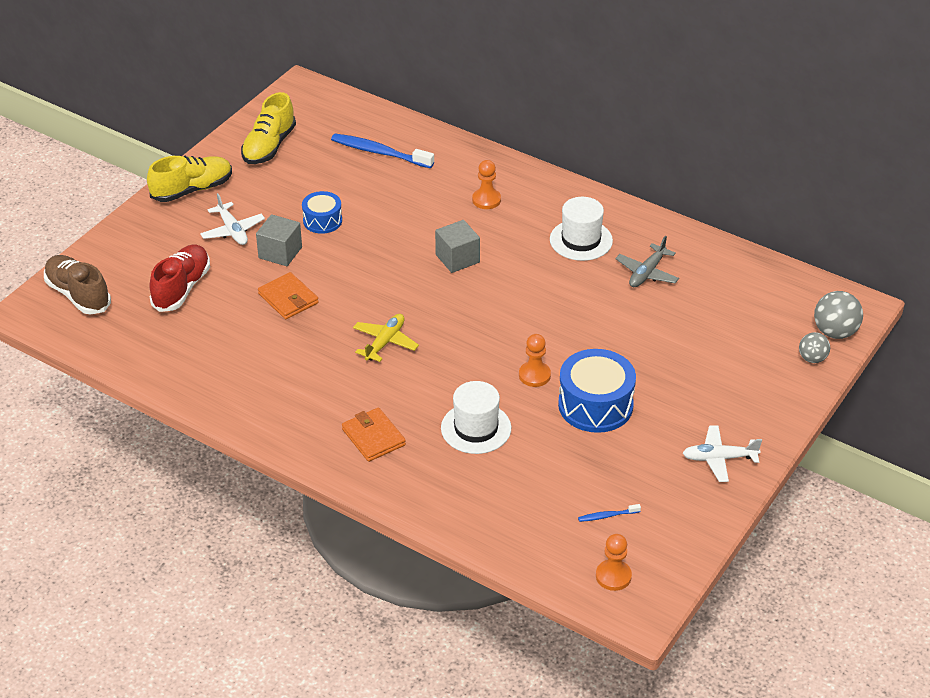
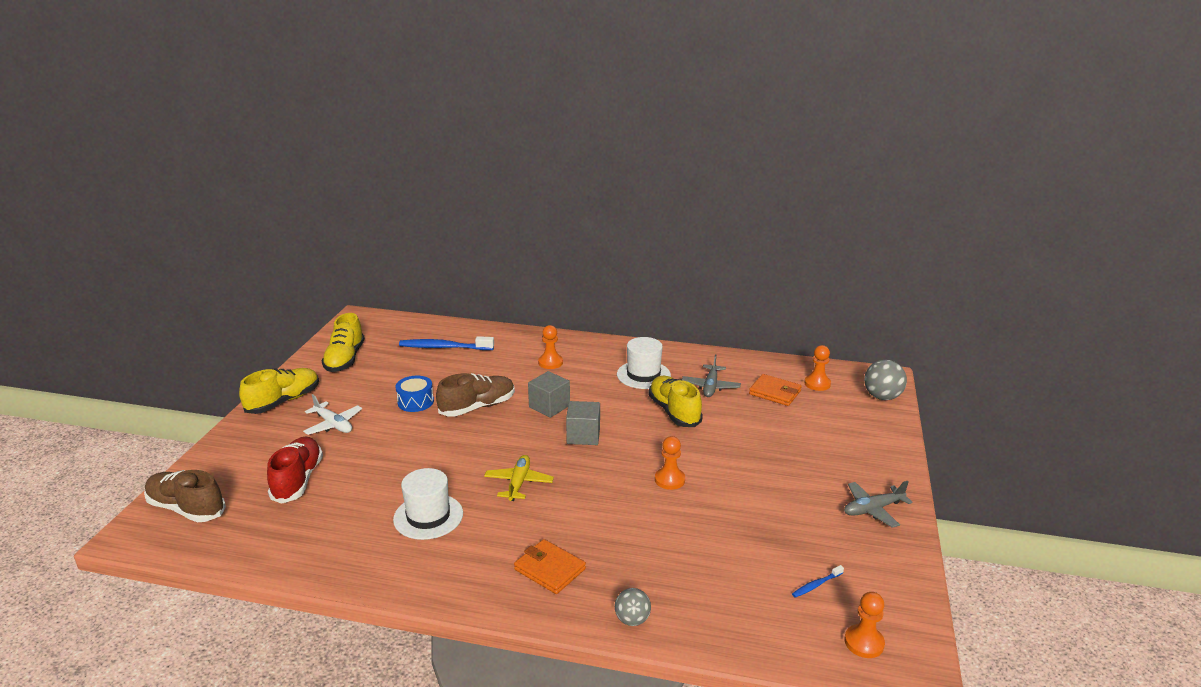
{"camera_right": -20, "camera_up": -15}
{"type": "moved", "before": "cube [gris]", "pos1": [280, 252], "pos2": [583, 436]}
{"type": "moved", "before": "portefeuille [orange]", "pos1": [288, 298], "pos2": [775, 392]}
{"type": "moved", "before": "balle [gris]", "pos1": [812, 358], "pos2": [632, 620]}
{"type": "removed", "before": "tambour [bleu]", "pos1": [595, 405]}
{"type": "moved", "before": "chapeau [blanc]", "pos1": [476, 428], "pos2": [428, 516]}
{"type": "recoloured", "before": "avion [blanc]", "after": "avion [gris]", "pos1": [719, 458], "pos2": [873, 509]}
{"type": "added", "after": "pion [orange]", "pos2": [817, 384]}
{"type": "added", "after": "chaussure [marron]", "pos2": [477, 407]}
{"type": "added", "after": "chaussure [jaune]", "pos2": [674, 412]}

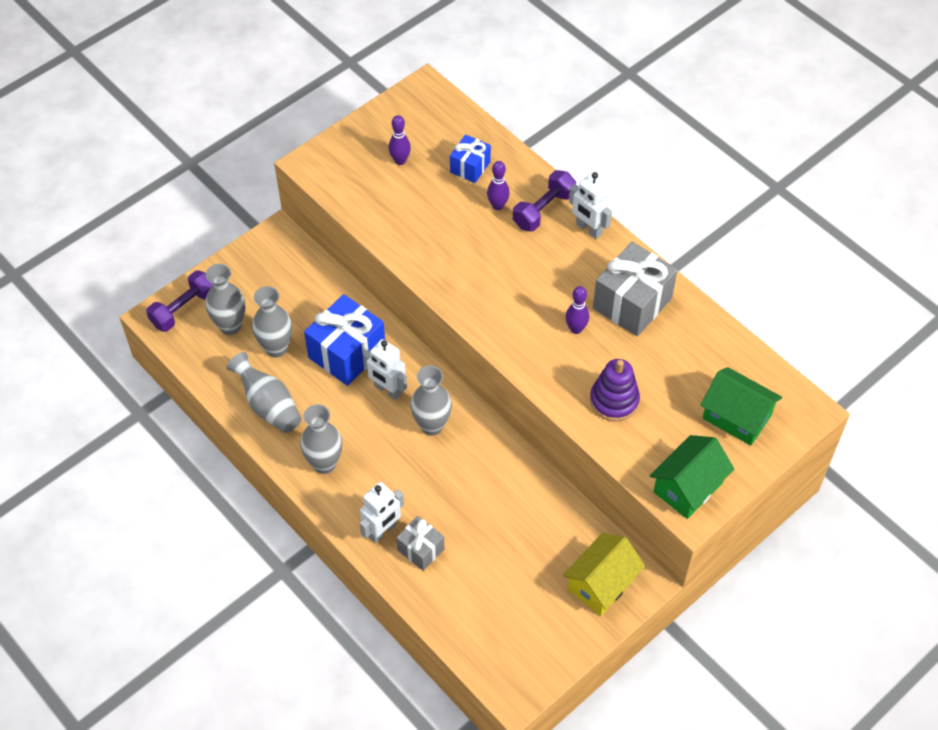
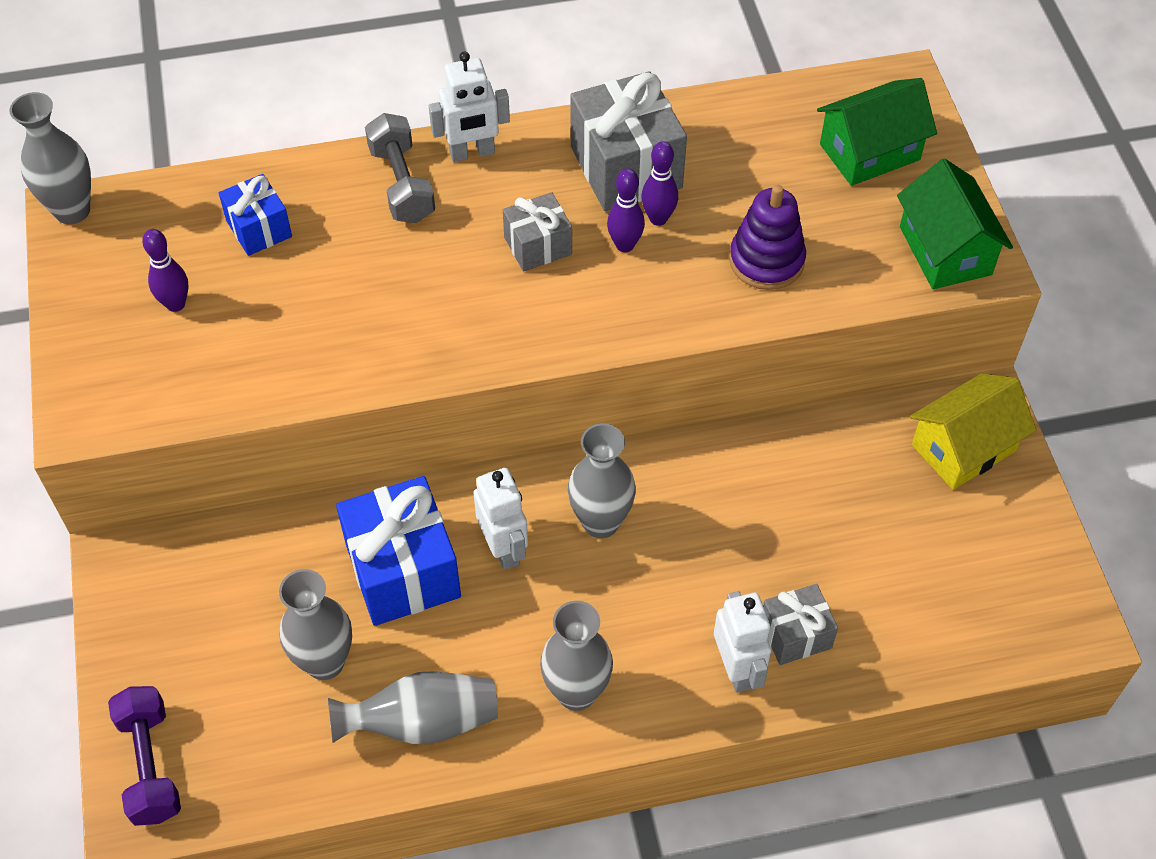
{"camera_right": -60, "camera_up": 0}
{"type": "moved", "before": "quille [violet]", "pos1": [497, 206], "pos2": [658, 218]}
{"type": "recoloured", "before": "haltère [violet]", "after": "haltère [gris]", "pos1": [543, 210], "pos2": [402, 184]}
{"type": "moved", "before": "vase [gris]", "pos1": [230, 326], "pos2": [72, 210]}
{"type": "turned", "before": "robot [blanc]", "pos1": [387, 390], "pos2": [504, 548], "turn": -90}
{"type": "turned", "before": "maison [jaune]", "pos1": [601, 583], "pos2": [963, 448], "turn": 75}
{"type": "added", "after": "cadeau [gris]", "pos2": [538, 246]}

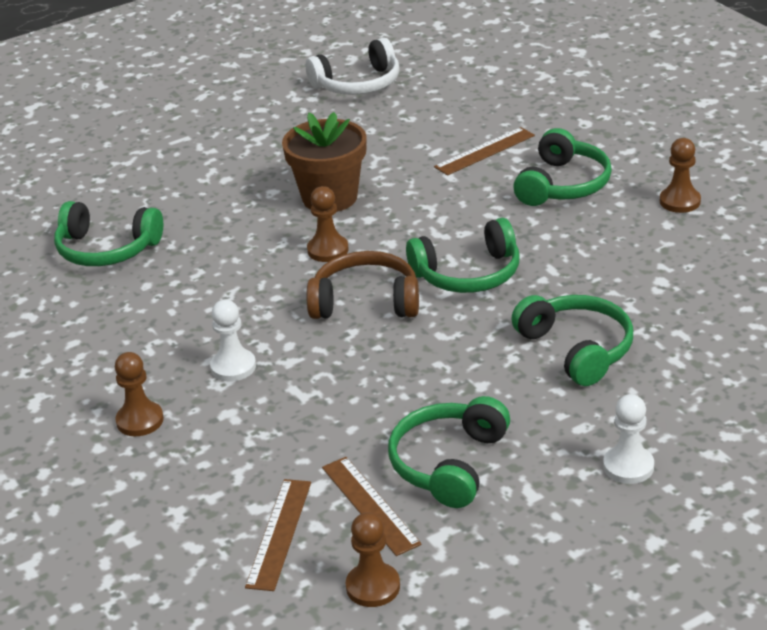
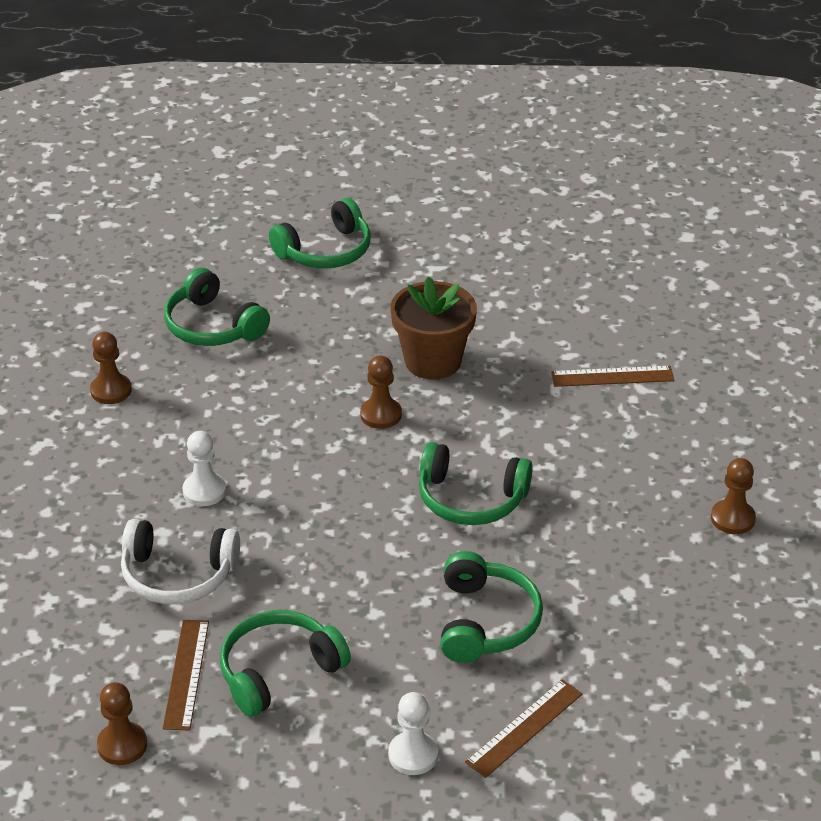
{"camera_right": 30, "camera_up": 5}
{"type": "moved", "before": "casque audio [blanc]", "pos1": [358, 84], "pos2": [178, 575]}
{"type": "moved", "before": "casque audio [vert]", "pos1": [563, 185], "pos2": [326, 251]}
{"type": "removed", "before": "casque audio [marron]", "pos1": [365, 301]}
{"type": "moved", "before": "pion [marron]", "pos1": [140, 421], "pos2": [111, 390]}
{"type": "moved", "before": "règle [marron]", "pos1": [279, 533], "pos2": [524, 728]}

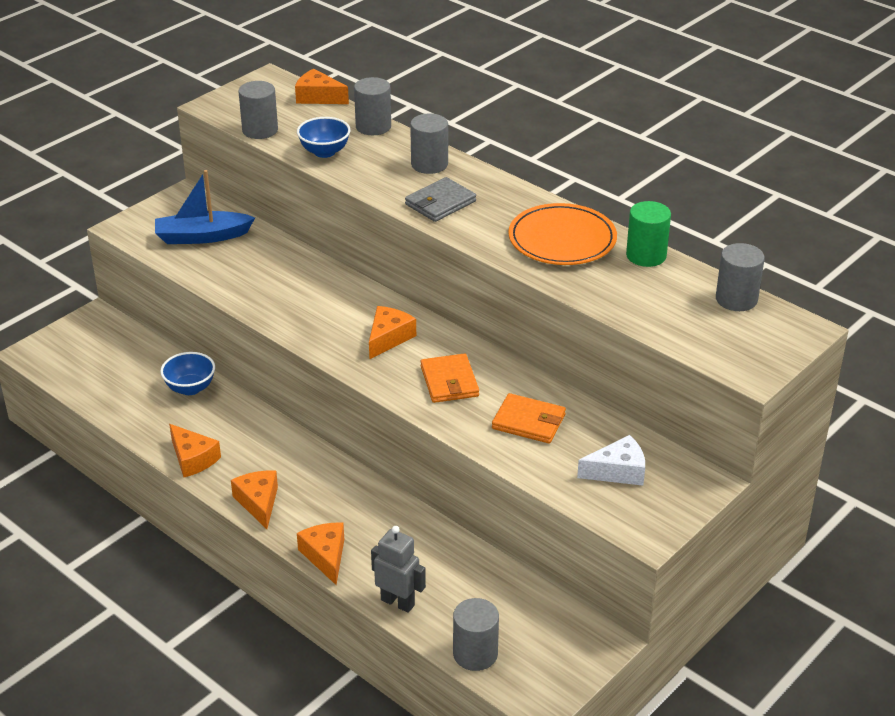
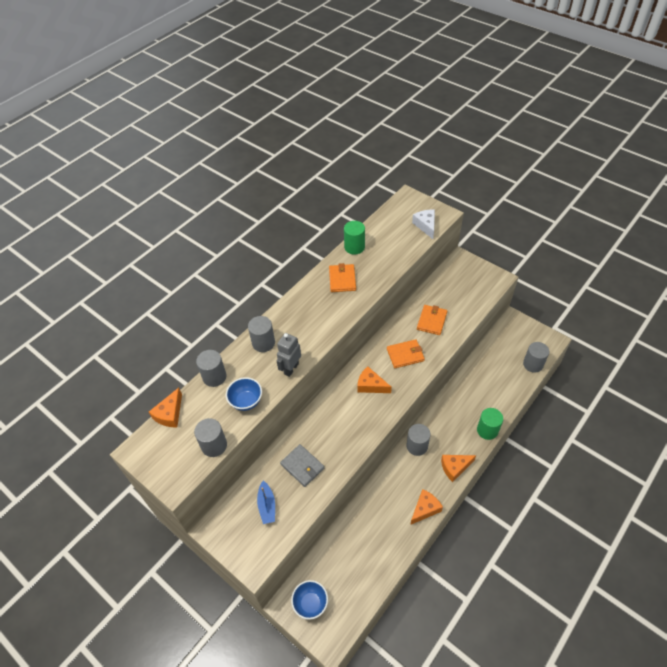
{"camera_right": -90, "camera_up": 15}
{"type": "resized", "before": "bateau [bleu]", "pos1": [202, 237], "pos2": [267, 506], "scale": 0.65}
{"type": "moved", "before": "portefeuille [gris]", "pos1": [440, 203], "pos2": [302, 466]}
{"type": "replaced", "before": "assiette [orange]", "after": "portefeuille [orange]", "pos1": [562, 239], "pos2": [342, 279]}
{"type": "moved", "before": "cylindre [gris]", "pos1": [736, 299], "pos2": [417, 446]}
{"type": "moved", "before": "bol [bleu]", "pos1": [190, 388], "pos2": [310, 603]}
{"type": "moved", "before": "fromage [blanc]", "pos1": [618, 471], "pos2": [425, 226]}
{"type": "replaced", "before": "fromage [orange]", "after": "cylindre [vert]", "pos1": [325, 556], "pos2": [487, 430]}
{"type": "moved", "before": "robot [gris]", "pos1": [398, 602], "pos2": [291, 368]}

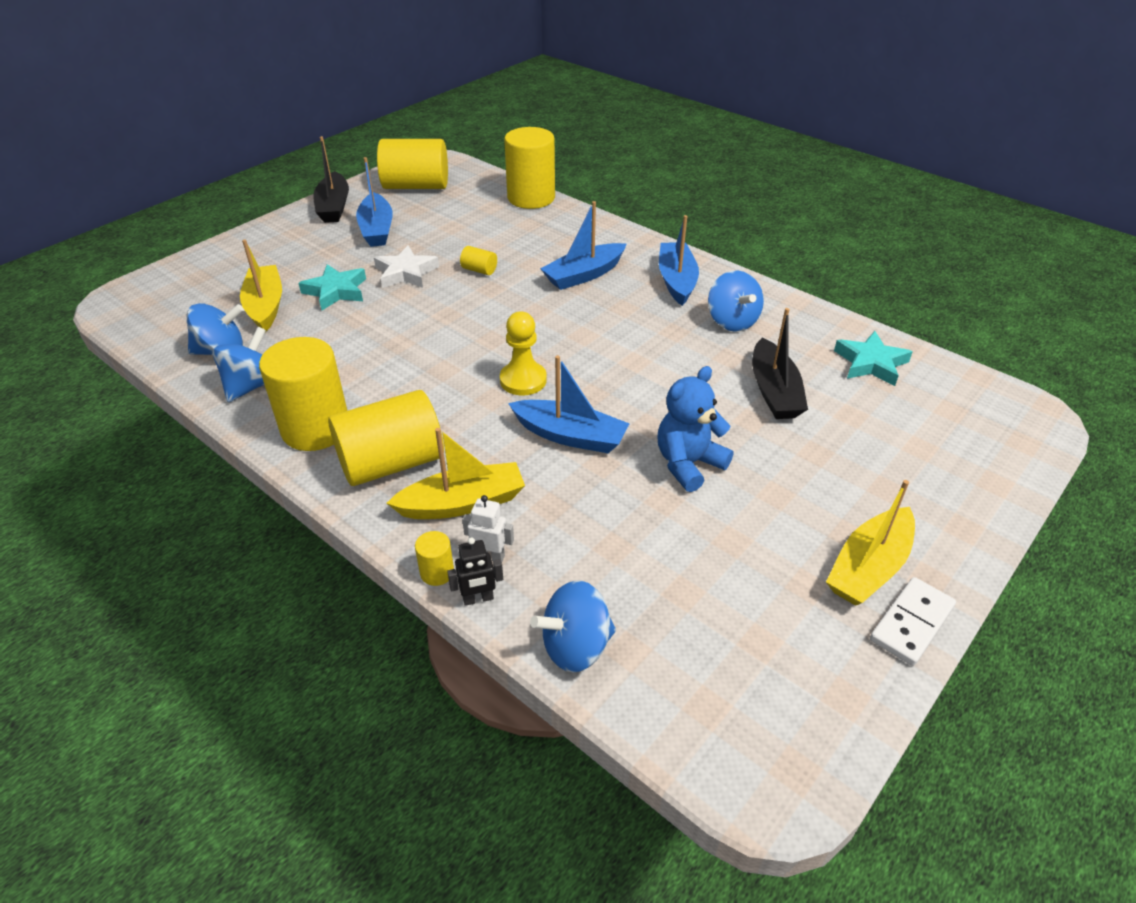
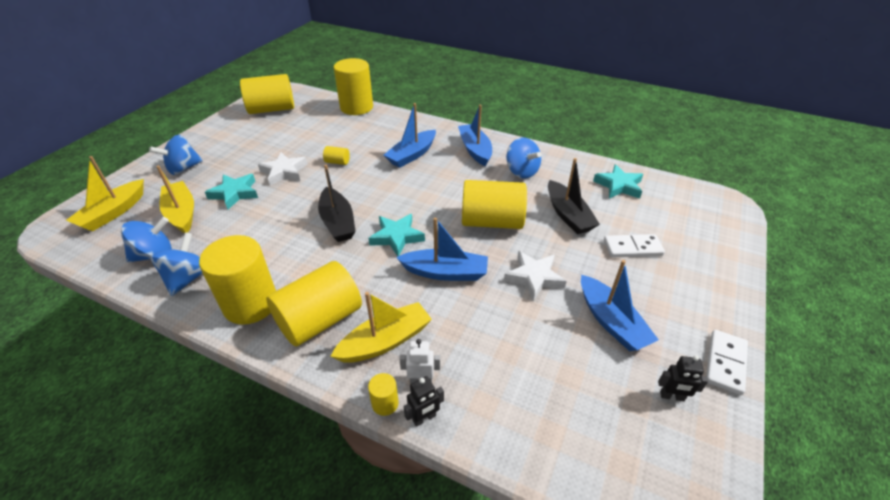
{"camera_right": -15, "camera_up": 0}
{"type": "moved", "before": "bateau [noir]", "pos1": [334, 207], "pos2": [338, 222]}
{"type": "moved", "before": "bateau [bleu]", "pos1": [377, 229], "pos2": [611, 322]}
{"type": "replaced", "before": "pion [jaune]", "after": "étoile [turquoise]", "pos1": [523, 380], "pos2": [397, 237]}
{"type": "replaced", "before": "ours en peluche [bleu]", "after": "étoile [blanc]", "pos1": [688, 464], "pos2": [534, 277]}
{"type": "moved", "before": "bateau [jaune]", "pos1": [868, 568], "pos2": [113, 213]}
{"type": "moved", "before": "toupie [bleu]", "pos1": [575, 646], "pos2": [183, 168]}
{"type": "added", "after": "cylindre [jaune]", "pos2": [492, 221]}
{"type": "added", "after": "domino [blanc]", "pos2": [632, 248]}
{"type": "added", "after": "robot [noir]", "pos2": [672, 396]}

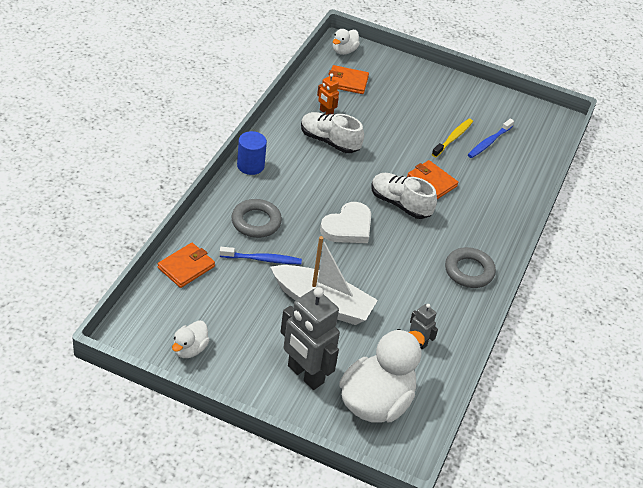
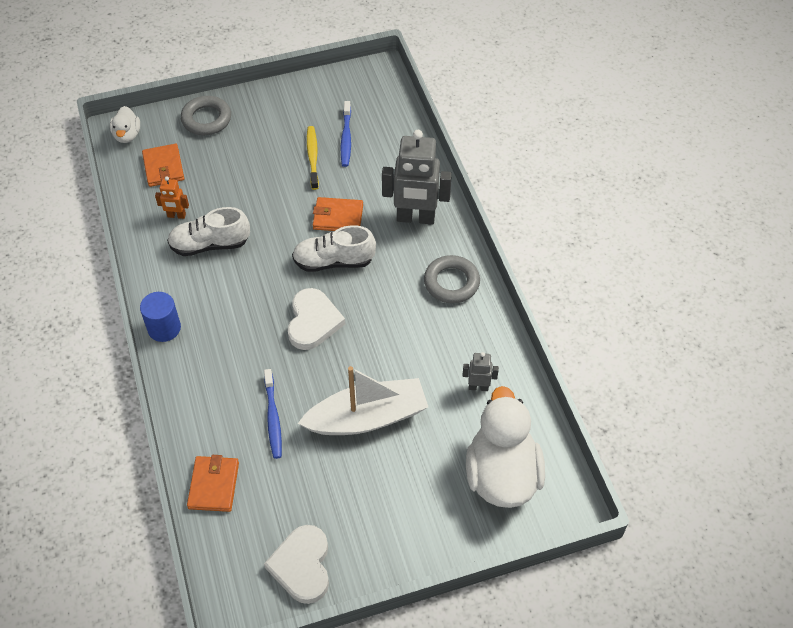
{"camera_right": -35, "camera_up": 10}
{"type": "turned", "before": "portefeuille [orange]", "pos1": [347, 82], "pos2": [163, 167], "turn": -75}
{"type": "moved", "before": "anneau [gris]", "pos1": [256, 222], "pos2": [206, 119]}
{"type": "turned", "before": "brosse à dents [bleu]", "pos1": [262, 259], "pos2": [273, 418], "turn": 120}
{"type": "moved", "before": "robot [gris]", "pos1": [305, 374], "pos2": [415, 218]}
{"type": "replaced", "before": "canard [blanc]", "after": "cœur [blanc]", "pos1": [189, 349], "pos2": [302, 566]}

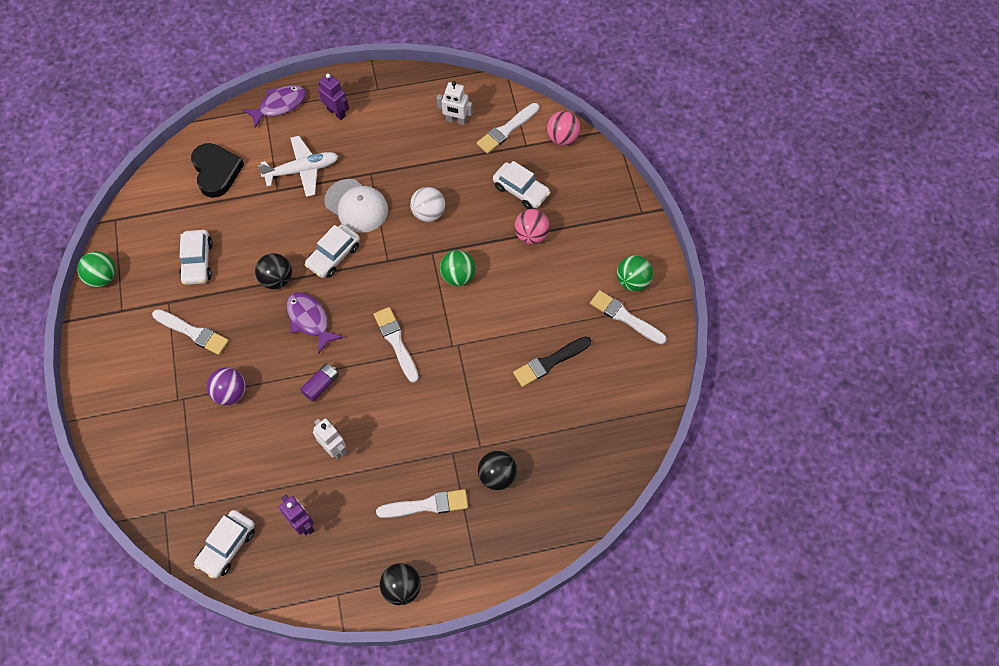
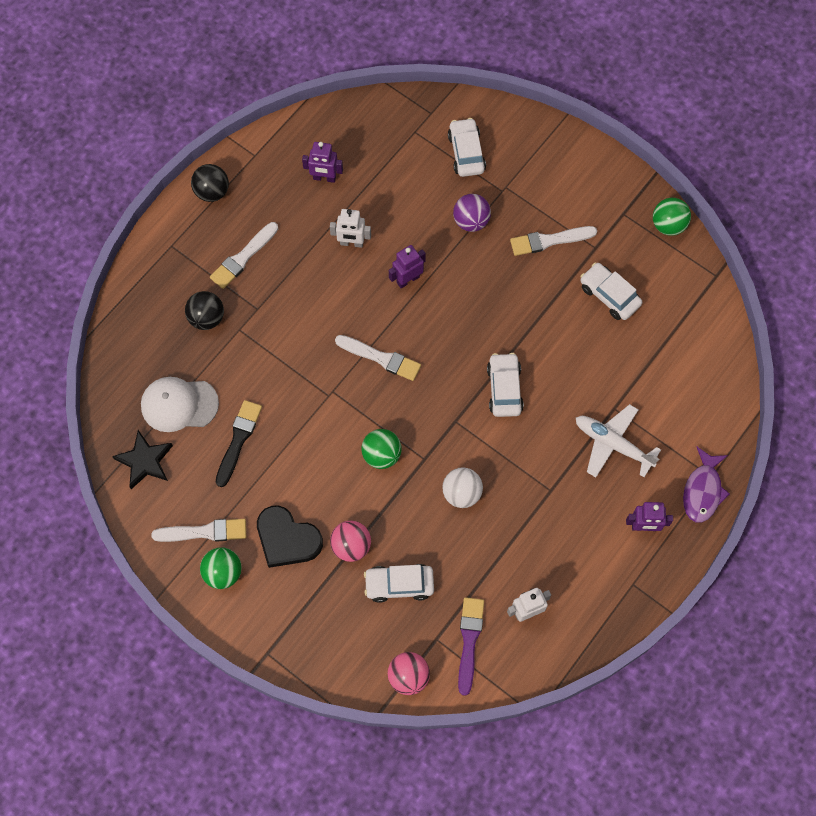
{"camera_right": 140, "camera_up": 5}
{"type": "recoloured", "before": "pinceau [blanc]", "after": "pinceau [violet]", "pos1": [506, 130], "pos2": [469, 641]}
{"type": "turned", "before": "avion [blanc]", "pos1": [302, 170], "pos2": [612, 444], "turn": 90}
{"type": "moved", "before": "cœur [noir]", "pos1": [216, 171], "pos2": [287, 539]}
{"type": "moved", "before": "casquette [blanc]", "pos1": [356, 206], "pos2": [179, 404]}
{"type": "removed", "before": "balle [noir]", "pos1": [277, 279]}
{"type": "removed", "before": "poisson [violet]", "pos1": [310, 320]}
{"type": "replaced", "before": "pile [violet]", "after": "robot [violet]", "pos1": [321, 385], "pos2": [407, 279]}
{"type": "moved", "before": "voiture [blanc]", "pos1": [227, 546], "pos2": [466, 152]}
{"type": "added", "after": "étoile [noir]", "pos2": [145, 461]}

